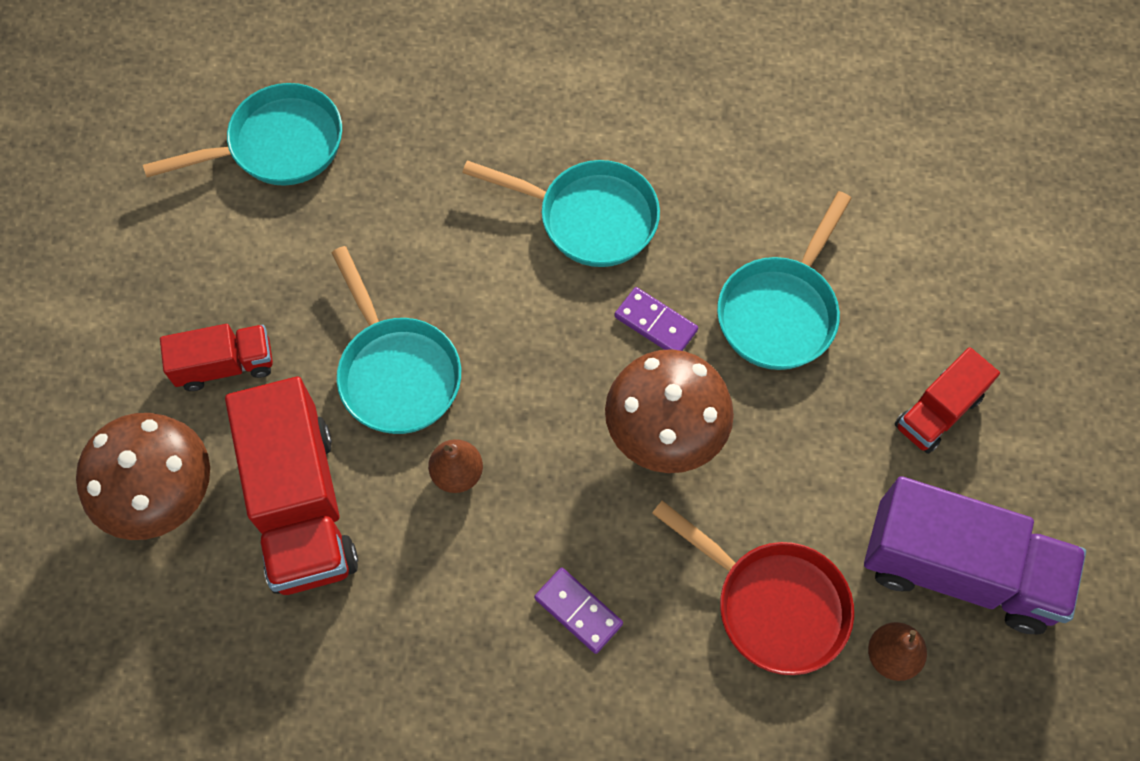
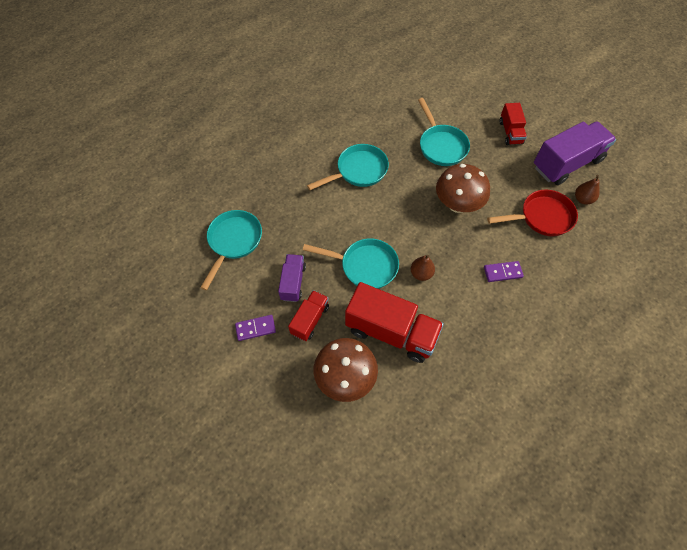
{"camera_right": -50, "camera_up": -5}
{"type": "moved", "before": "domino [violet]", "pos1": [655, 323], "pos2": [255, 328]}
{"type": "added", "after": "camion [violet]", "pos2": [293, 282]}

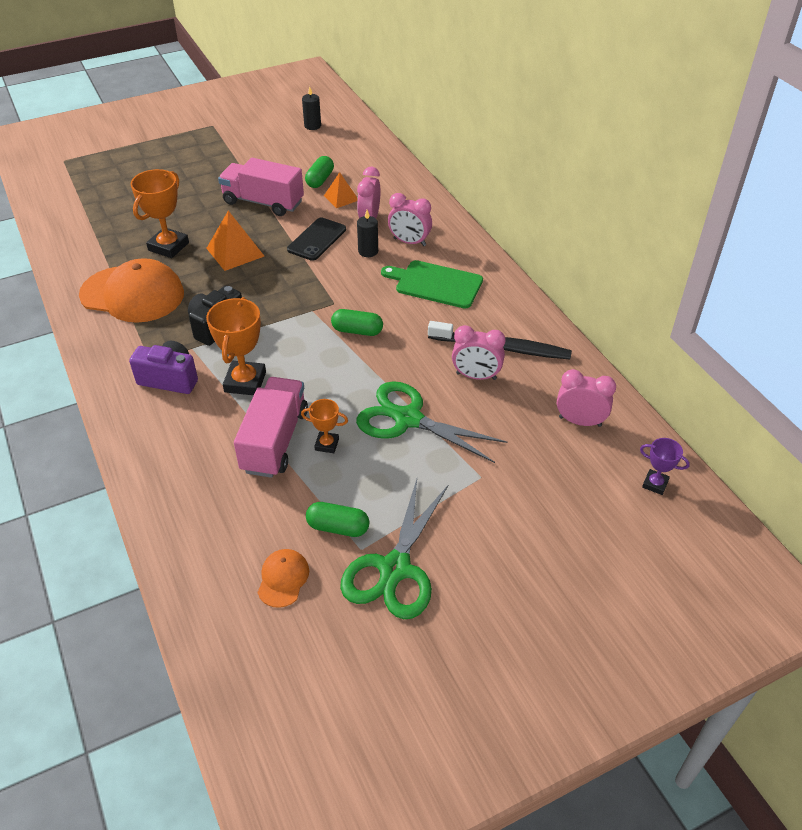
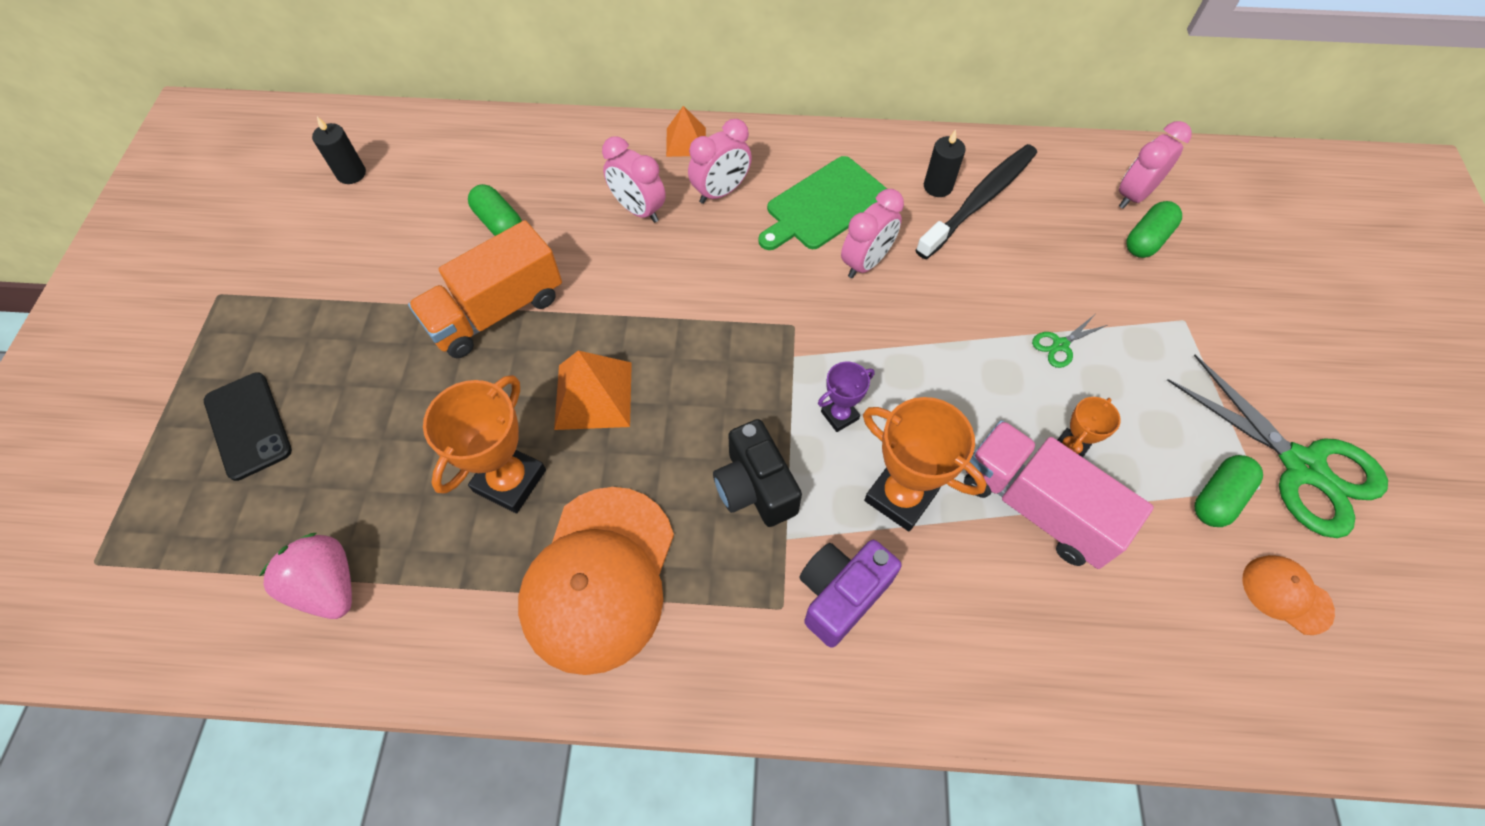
{"camera_right": -60, "camera_up": 15}
{"type": "recoloured", "before": "camion [rose]", "after": "camion [orange]", "pos1": [263, 202], "pos2": [496, 311]}
{"type": "turned", "before": "trophée [orange]", "pos1": [168, 246], "pos2": [510, 480], "turn": 60}
{"type": "moved", "before": "pyramide [orange]", "pos1": [341, 198], "pos2": [686, 141]}
{"type": "moved", "before": "bougie [noir]", "pos1": [368, 251], "pos2": [938, 186]}
{"type": "moved", "before": "téléphone [noir]", "pos1": [317, 239], "pos2": [248, 425]}
{"type": "turned", "before": "casquette [orange]", "pos1": [132, 294], "pos2": [599, 578], "turn": 150}
{"type": "moved", "before": "gélule [vert]", "pos1": [357, 331], "pos2": [1147, 240]}
{"type": "moved", "before": "réveil [rose]", "pos1": [476, 376], "pos2": [866, 262]}
{"type": "resized", "before": "ciseaux [vert]", "pos1": [408, 419], "pos2": [1060, 345], "scale": 0.41}
{"type": "moved", "before": "trophée [violet]", "pos1": [655, 484], "pos2": [839, 415]}
{"type": "added", "after": "fraise [rose]", "pos2": [328, 586]}

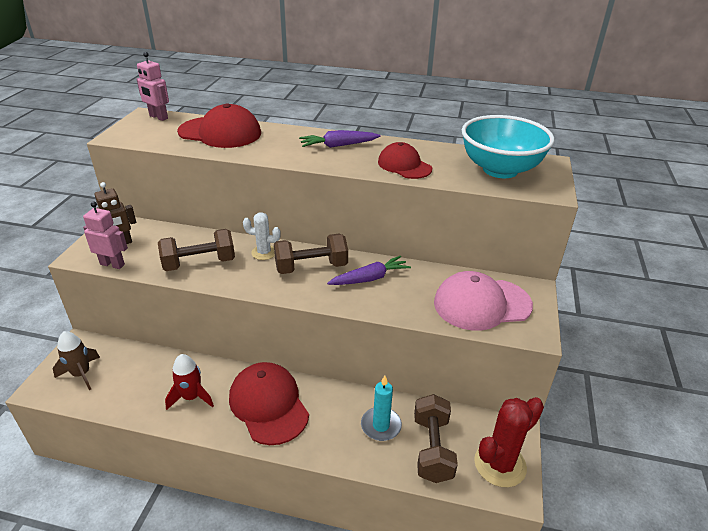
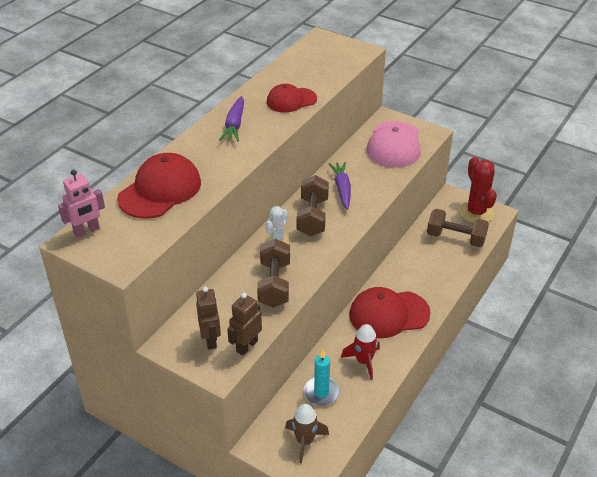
{"camera_right": -70, "camera_up": 5}
{"type": "removed", "before": "bol [turquoise]", "pos1": [500, 170]}
{"type": "recoloured", "before": "robot [rose]", "after": "robot [marron]", "pos1": [112, 264], "pos2": [246, 346]}
{"type": "moved", "before": "bougie [turquoise]", "pos1": [381, 425], "pos2": [321, 392]}

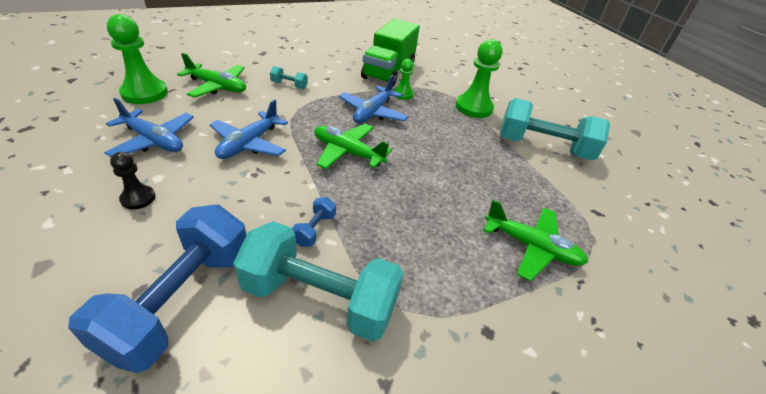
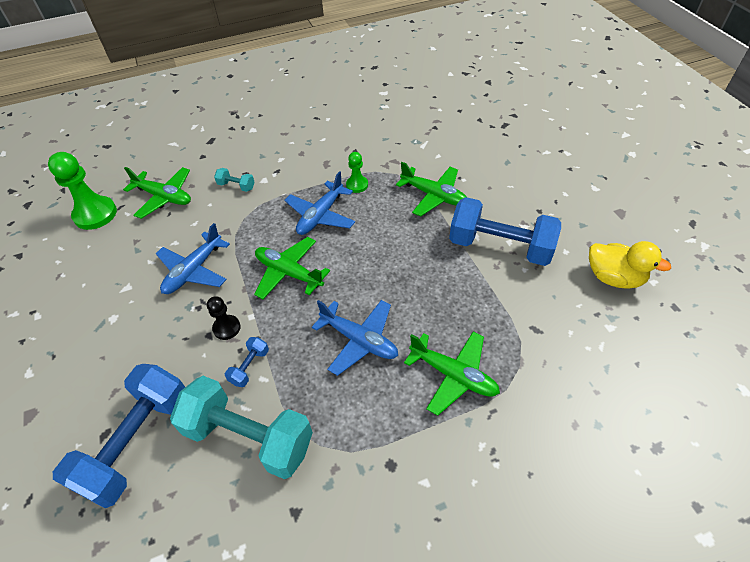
{"camera_right": 10, "camera_up": 10}
{"type": "removed", "before": "camion [vert]", "pos1": [388, 71]}
{"type": "replaced", "before": "pion [vert]", "after": "avion [vert]", "pos1": [473, 107], "pos2": [434, 196]}
{"type": "moved", "before": "avion [bleu]", "pos1": [154, 141], "pos2": [359, 340]}
{"type": "recoloured", "before": "haltère [turquoise]", "after": "haltère [bleu]", "pos1": [543, 147], "pos2": [500, 247]}
{"type": "moved", "before": "pion [noir]", "pos1": [138, 198], "pos2": [226, 328]}
{"type": "added", "after": "canard [jaune]", "pos2": [613, 277]}

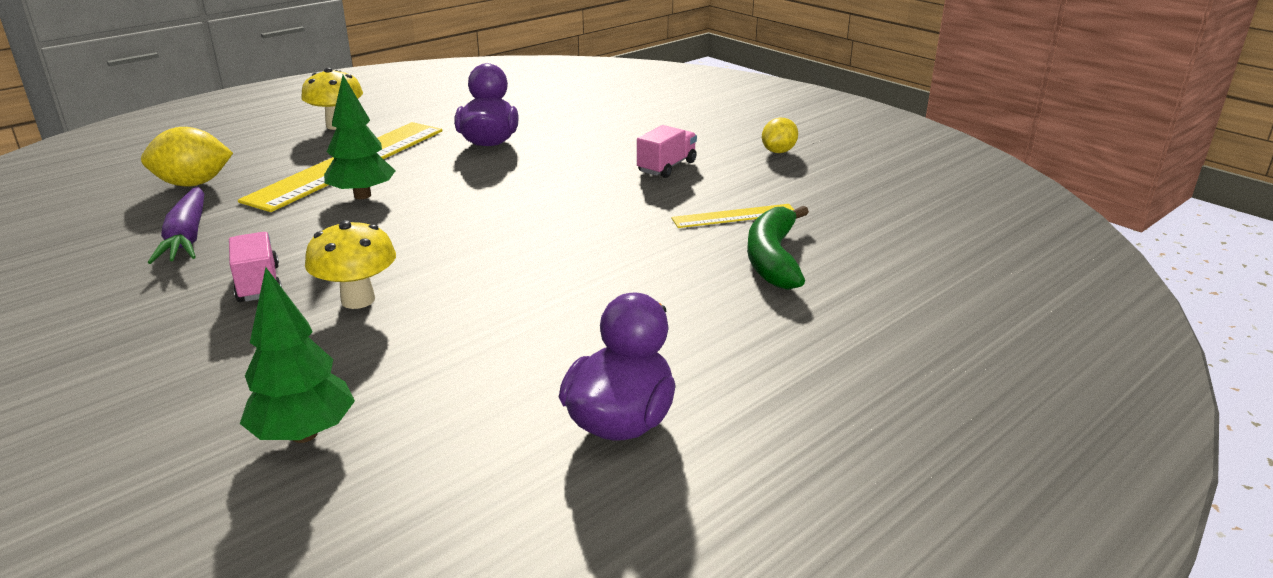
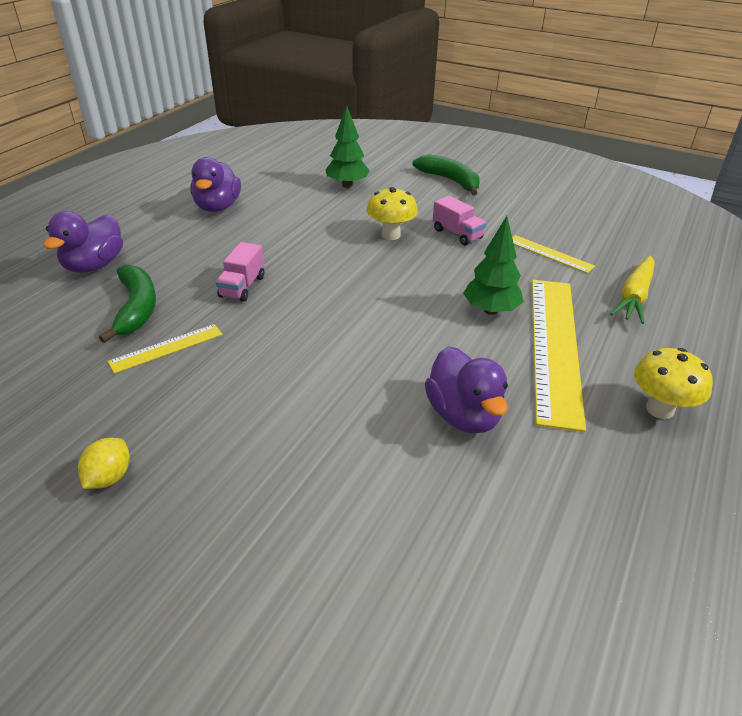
{"camera_right": 160, "camera_up": 10}
{"type": "moved", "before": "camion [rose]", "pos1": [667, 167], "pos2": [242, 287]}
{"type": "replaced", "before": "citron [jaune]", "after": "carotte [jaune]", "pos1": [193, 184], "pos2": [634, 296]}
{"type": "replaced", "before": "carotte [violet]", "after": "règle [jaune]", "pos1": [187, 237], "pos2": [549, 253]}
{"type": "added", "after": "banane [vert]", "pos2": [450, 181]}
{"type": "added", "after": "canard [violet]", "pos2": [94, 265]}

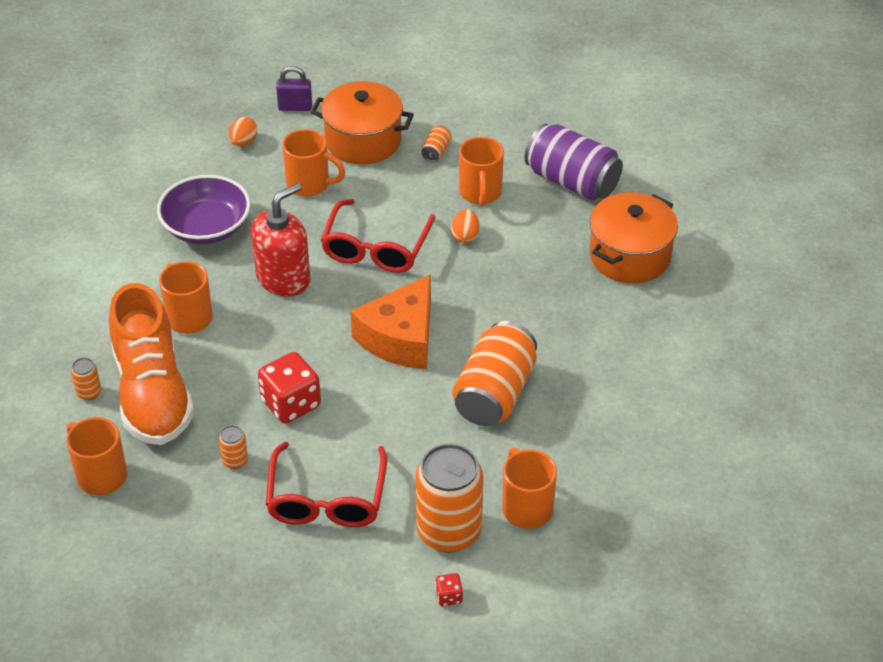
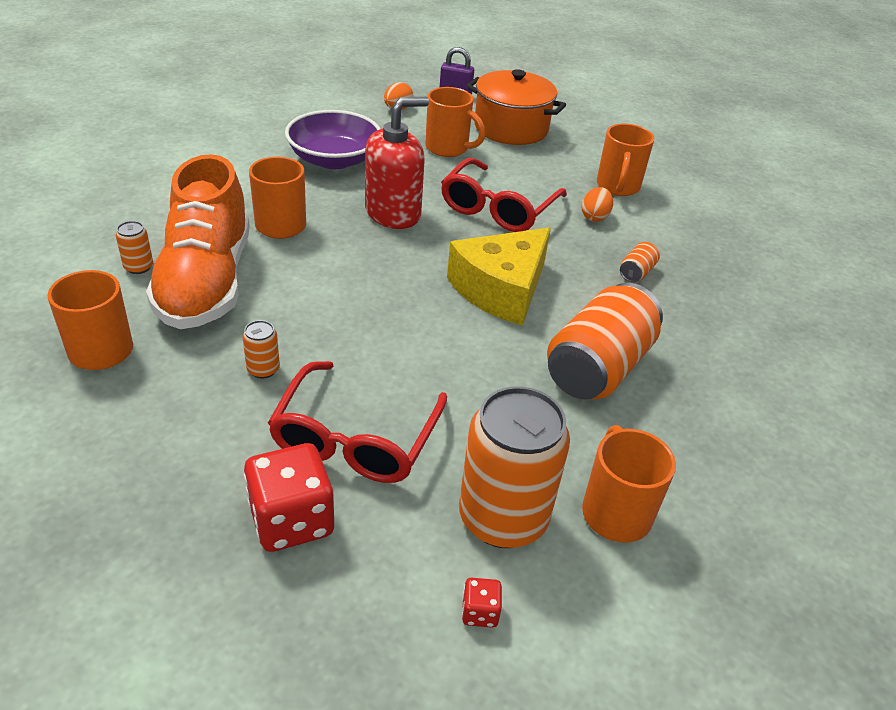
{"camera_right": 10, "camera_up": -5}
{"type": "removed", "before": "canette [violet]", "pos1": [572, 181]}
{"type": "moved", "before": "canette [orange]", "pos1": [436, 151], "pos2": [636, 272]}
{"type": "removed", "before": "marmite [orange]", "pos1": [630, 256]}
{"type": "recoloured", "before": "fromage [orange]", "after": "fromage [jaune]", "pos1": [401, 338], "pos2": [501, 289]}
{"type": "moved", "before": "dé [rouge]", "pos1": [291, 404], "pos2": [291, 520]}

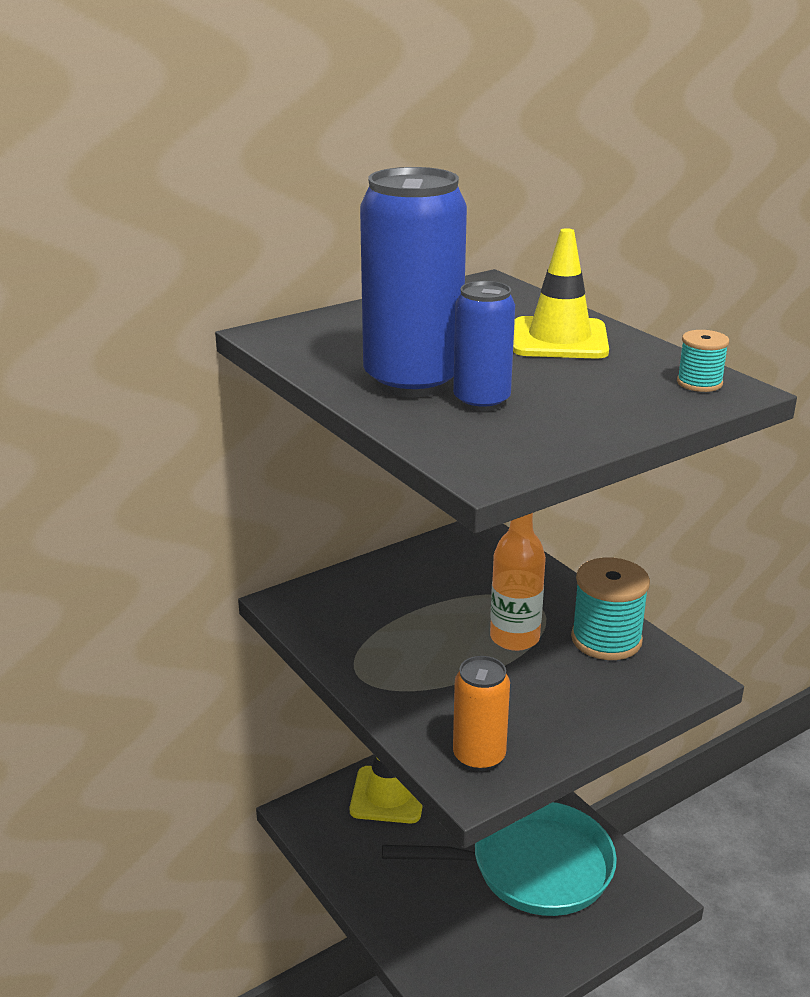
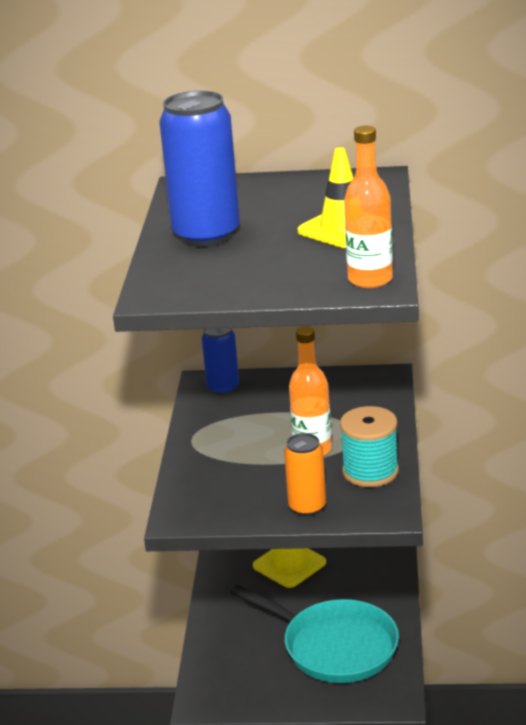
{"camera_right": 40, "camera_up": 0}
{"type": "moved", "before": "canette [bleu]", "pos1": [481, 401], "pos2": [223, 388]}
{"type": "replaced", "before": "bobine [turquoise]", "after": "bouteille [orange]", "pos1": [699, 383], "pos2": [370, 280]}
{"type": "moved", "before": "canette [orange]", "pos1": [479, 756], "pos2": [307, 507]}

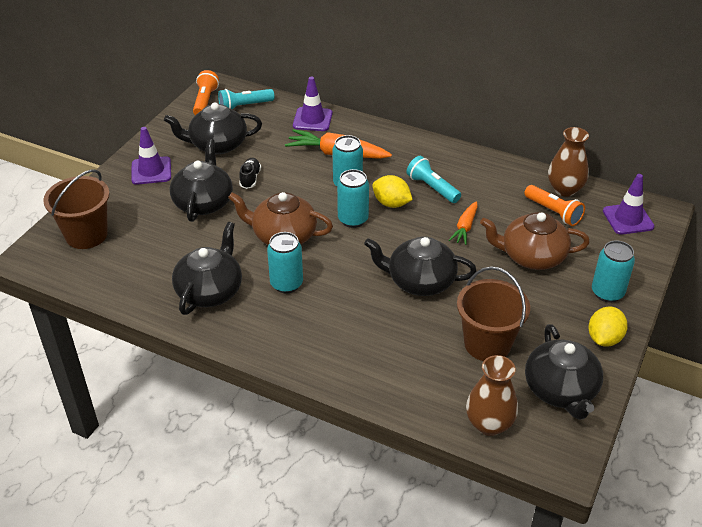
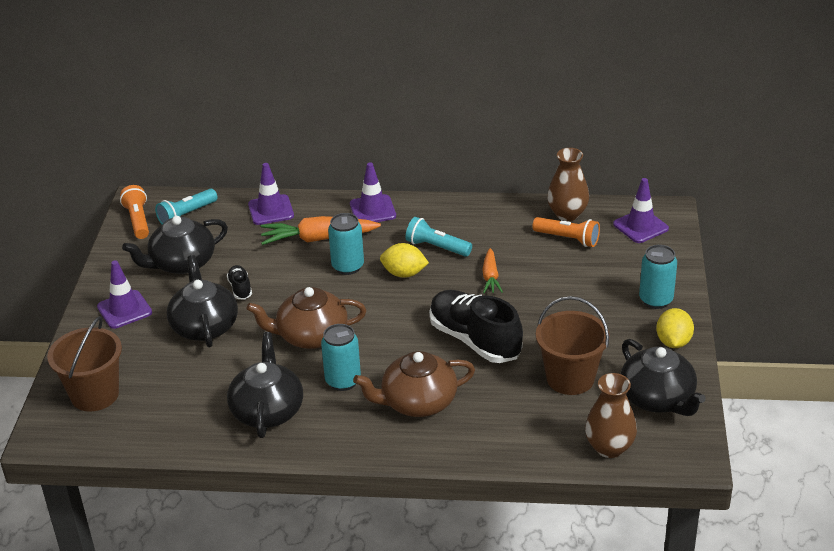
{"camera_right": -20, "camera_up": -5}
{"type": "removed", "before": "canette [turquoise]", "pos1": [353, 219]}
{"type": "moved", "before": "théière [marron]", "pos1": [532, 256], "pos2": [417, 402]}
{"type": "replaced", "before": "théière [noir]", "after": "chaussure [noir]", "pos1": [420, 281], "pos2": [475, 340]}
{"type": "added", "after": "cône de chantier [violet]", "pos2": [372, 210]}

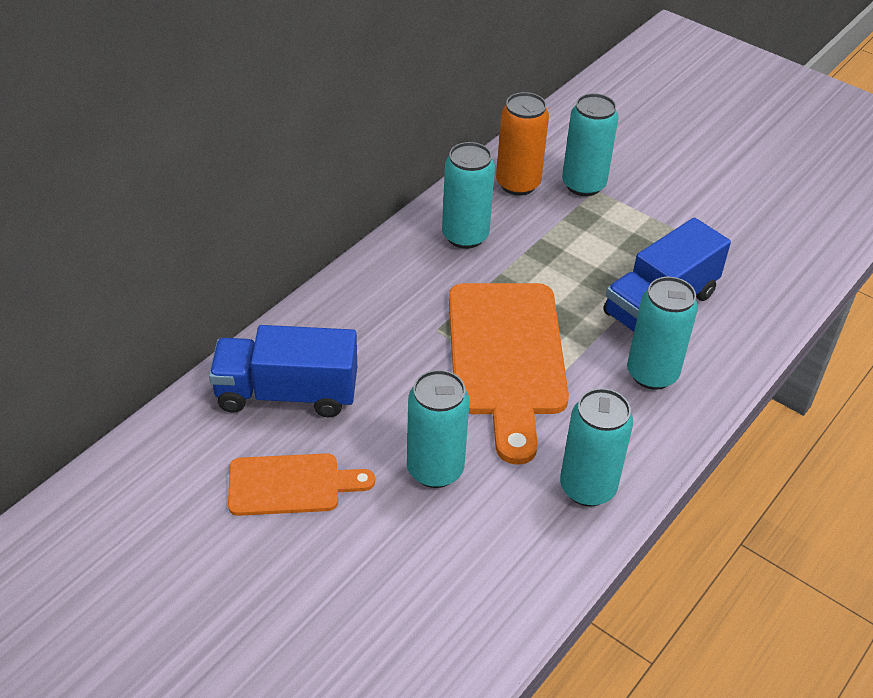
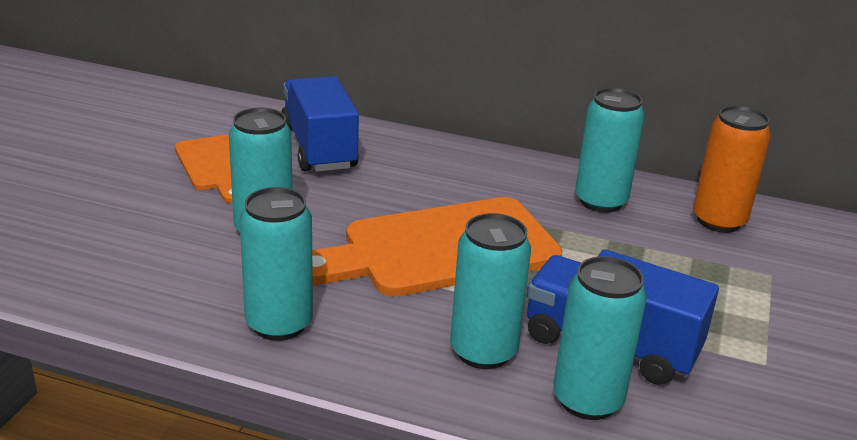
{"camera_right": 70, "camera_up": -15}
{"type": "moved", "before": "canette [turquoise]", "pos1": [583, 185], "pos2": [587, 400]}

